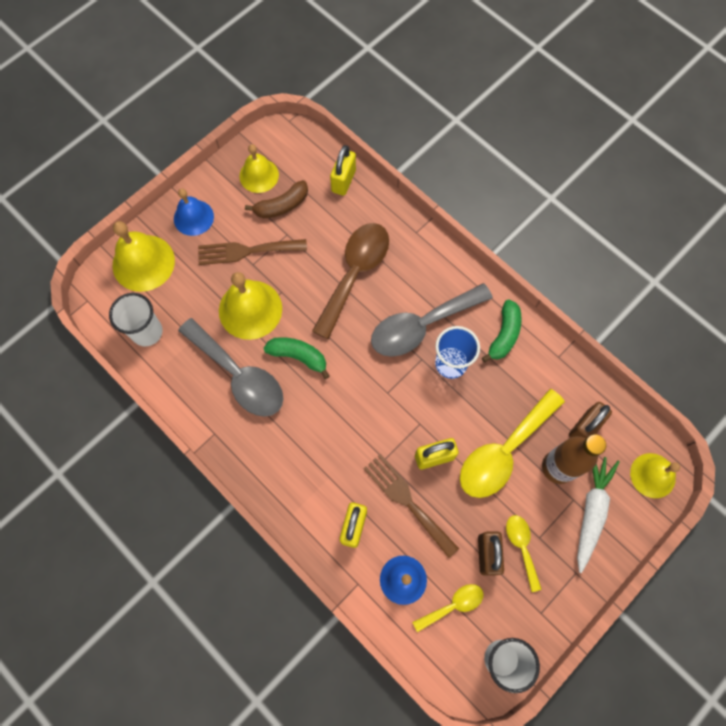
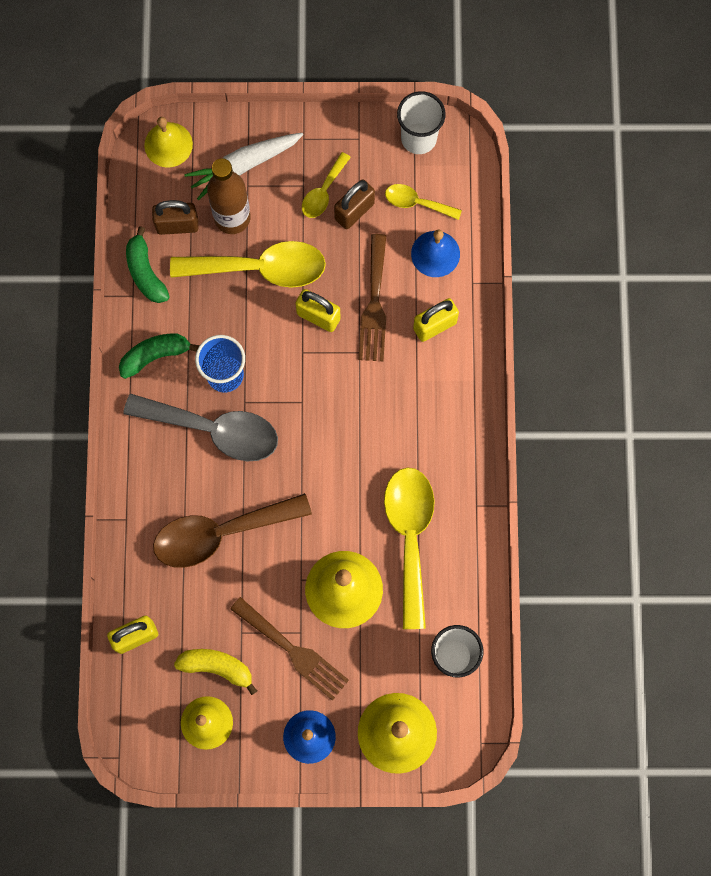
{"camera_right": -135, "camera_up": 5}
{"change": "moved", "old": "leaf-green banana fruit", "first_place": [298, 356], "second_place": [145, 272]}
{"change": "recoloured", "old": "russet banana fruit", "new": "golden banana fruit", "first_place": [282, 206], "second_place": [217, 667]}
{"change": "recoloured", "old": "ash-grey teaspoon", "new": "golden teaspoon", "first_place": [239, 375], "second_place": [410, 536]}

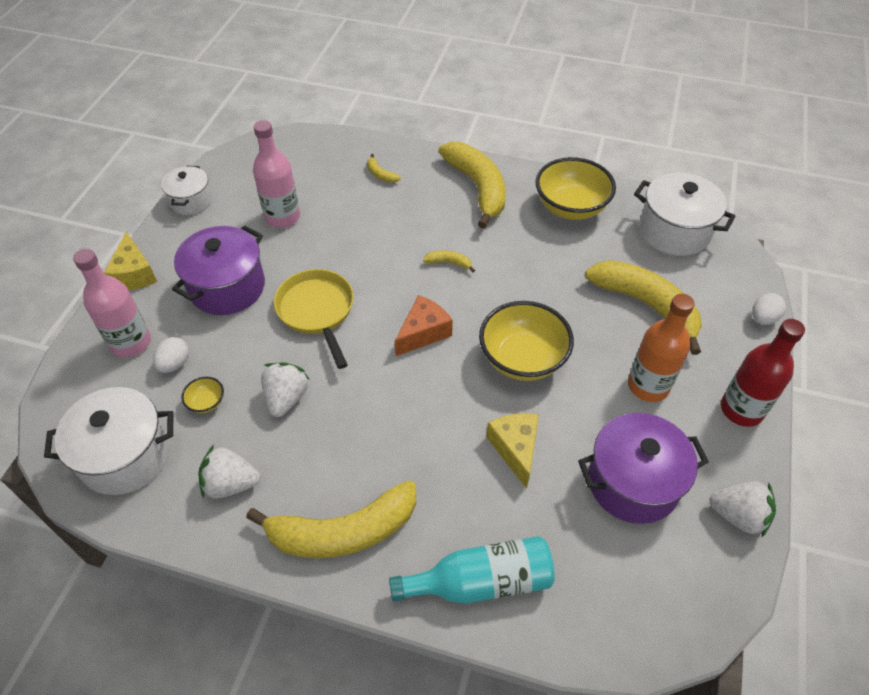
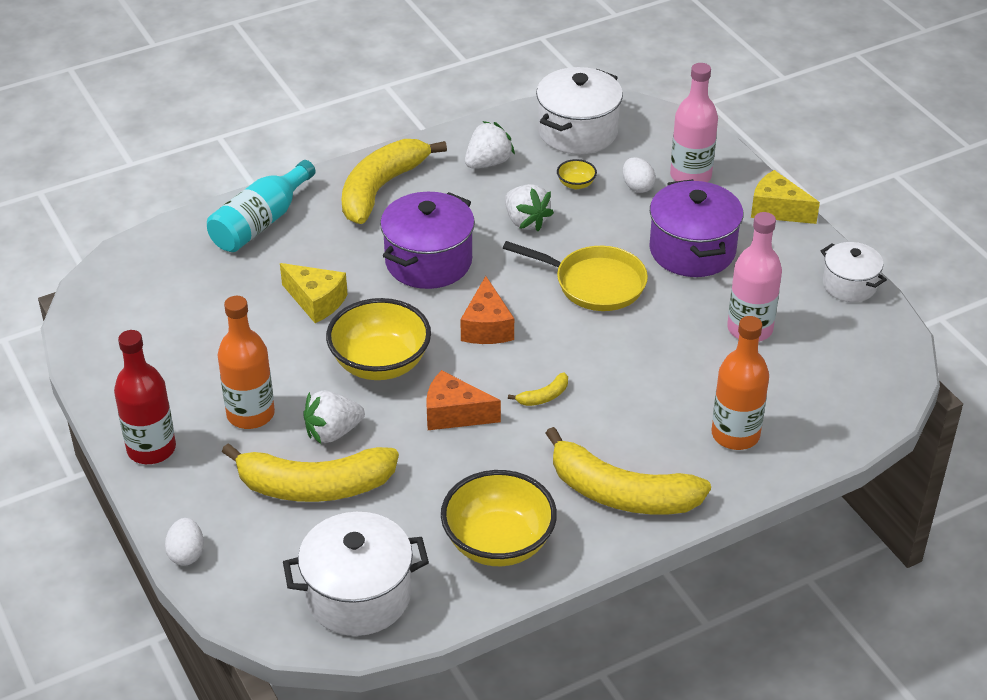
{"camera_right": 135, "camera_up": -10}
{"change": "moved", "old": "pure white toy strawberry", "first_place": [738, 515], "second_place": [333, 432]}
{"change": "moved", "old": "violet pot", "first_place": [633, 482], "second_place": [428, 262]}
{"change": "added", "new": "orange-coloured piece of cheese", "second_place": [454, 414]}
{"change": "replaced", "old": "golden banana fruit", "new": "orange-coloured bottle", "first_place": [381, 174], "second_place": [735, 435]}

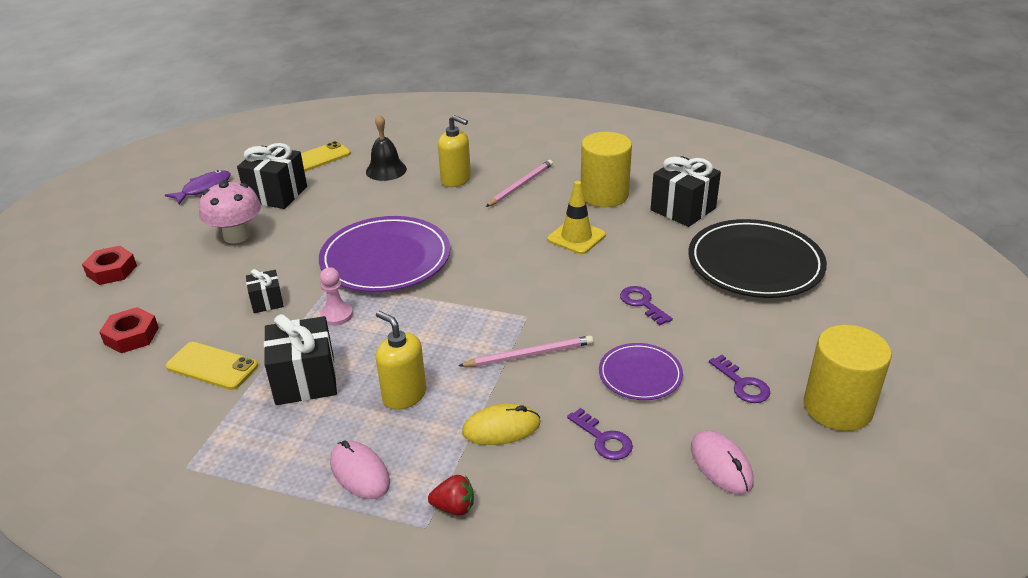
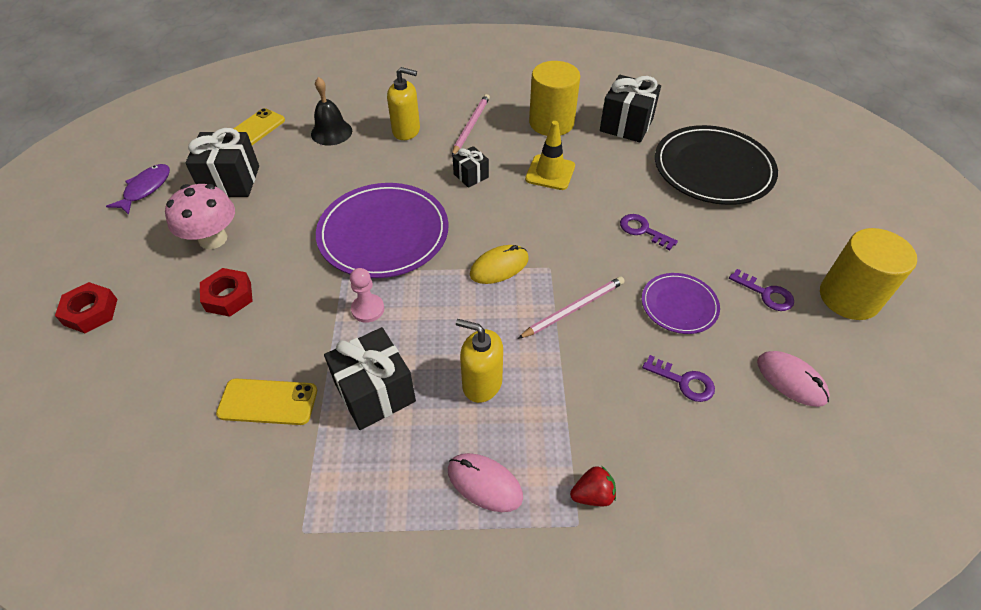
{"camera_right": -20, "camera_up": 15}
{"change": "moved", "old": "scarlet nut", "first_place": [131, 336], "second_place": [228, 296]}
{"change": "moved", "old": "jet-black gift", "first_place": [267, 301], "second_place": [471, 176]}
{"change": "moved", "old": "golden computer mouse", "first_place": [501, 428], "second_place": [499, 267]}

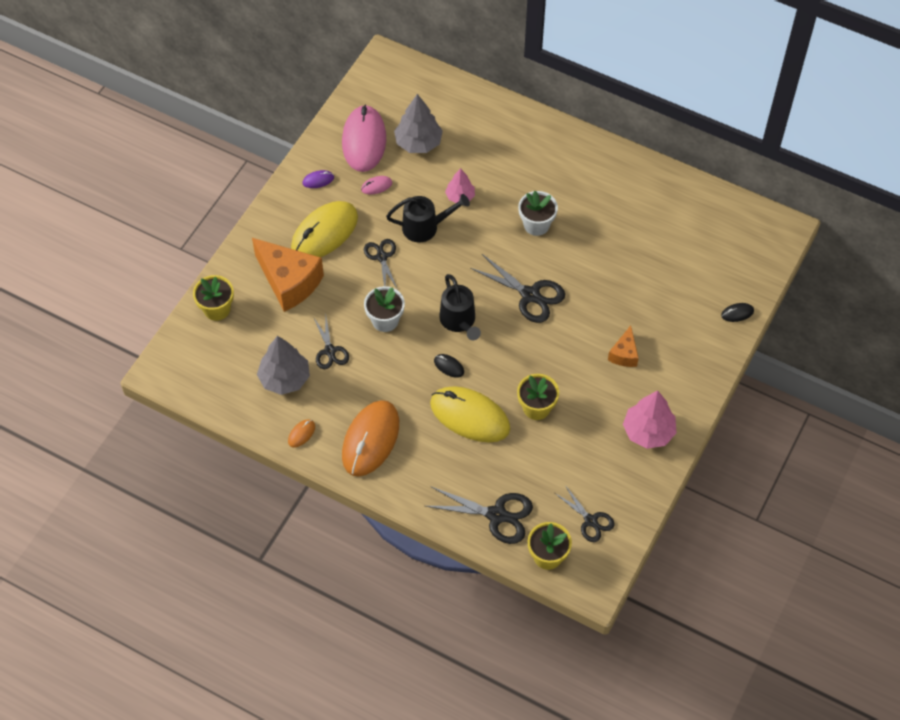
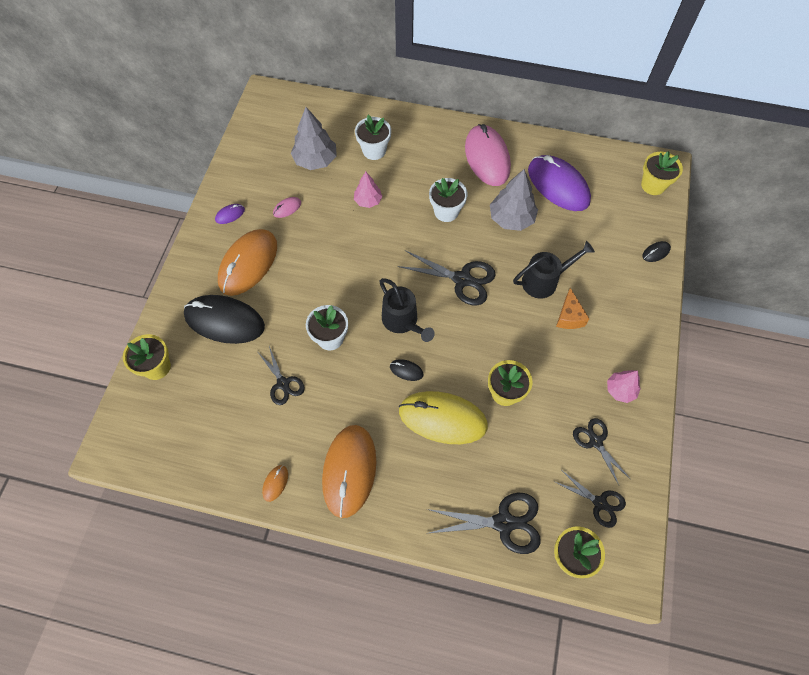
{"camera_right": -15, "camera_up": 5}
{"change": "replaced", "old": "orange-coloured piece of cheese", "new": "jet-black computer mouse", "first_place": [289, 282], "second_place": [224, 321]}
{"change": "recoloured", "old": "golden computer mouse", "new": "orange-coloured computer mouse", "first_place": [324, 233], "second_place": [248, 264]}
{"change": "added", "new": "pure white potted plant", "second_place": [374, 150]}
{"change": "moved", "old": "rose-pink computer mouse", "first_place": [364, 141], "second_place": [487, 158]}
{"change": "moved", "old": "ash-grey fir tree", "first_place": [284, 379], "second_place": [511, 219]}
{"change": "moved", "old": "jet-black watering can", "first_place": [426, 227], "second_place": [545, 280]}
{"change": "added", "new": "violet computer mouse", "second_place": [558, 185]}
{"change": "moved", "old": "jet-black pair of scissors", "first_place": [381, 257], "second_place": [595, 441]}
{"change": "resized", "old": "rose-pink fir tree", "first_place": [648, 432], "second_place": [620, 390], "factor": 0.61}
{"change": "added", "new": "golden potted plant", "second_place": [653, 185]}

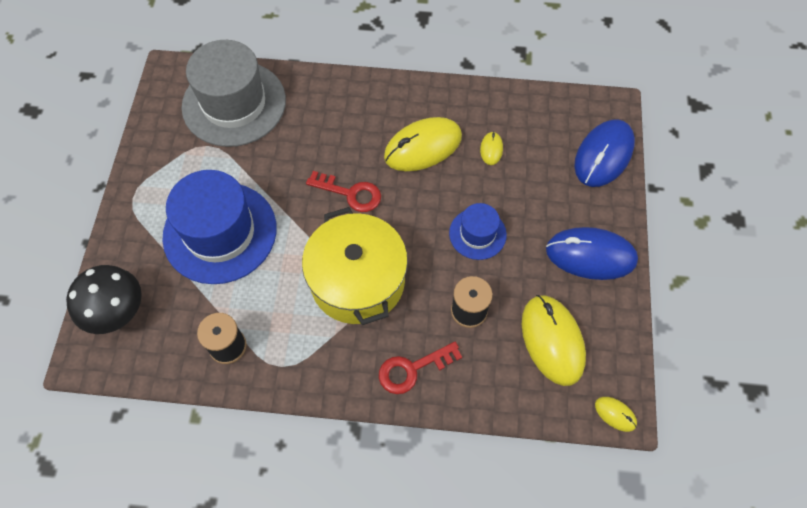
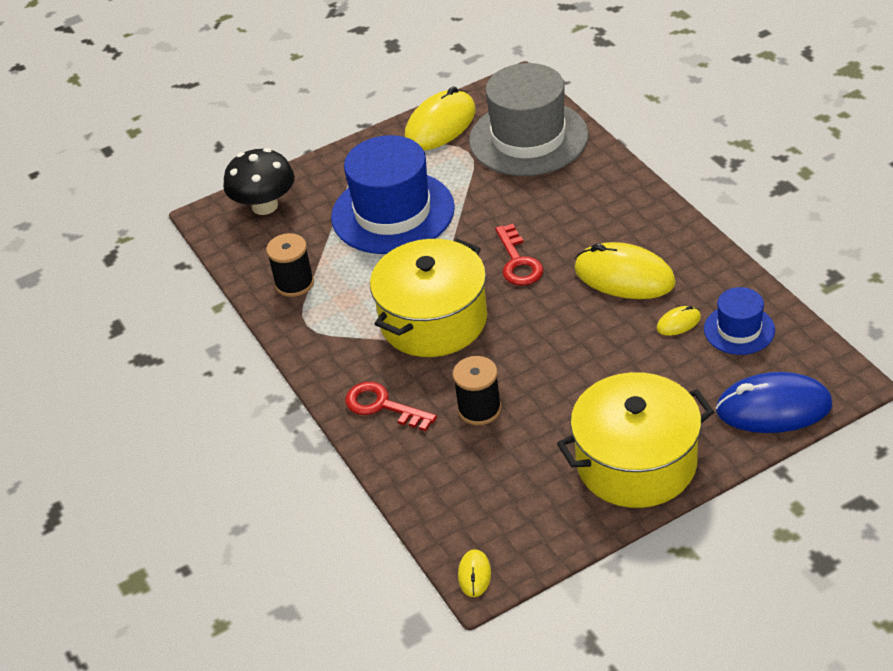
{"camera_right": 60, "camera_up": -20}
{"change": "moved", "old": "golden computer mouse", "first_place": [552, 340], "second_place": [440, 125]}
{"change": "replaced", "old": "blue computer mouse", "new": "golden pot", "first_place": [590, 255], "second_place": [636, 463]}
{"change": "moved", "old": "blue tall hat", "first_place": [477, 234], "second_place": [739, 329]}

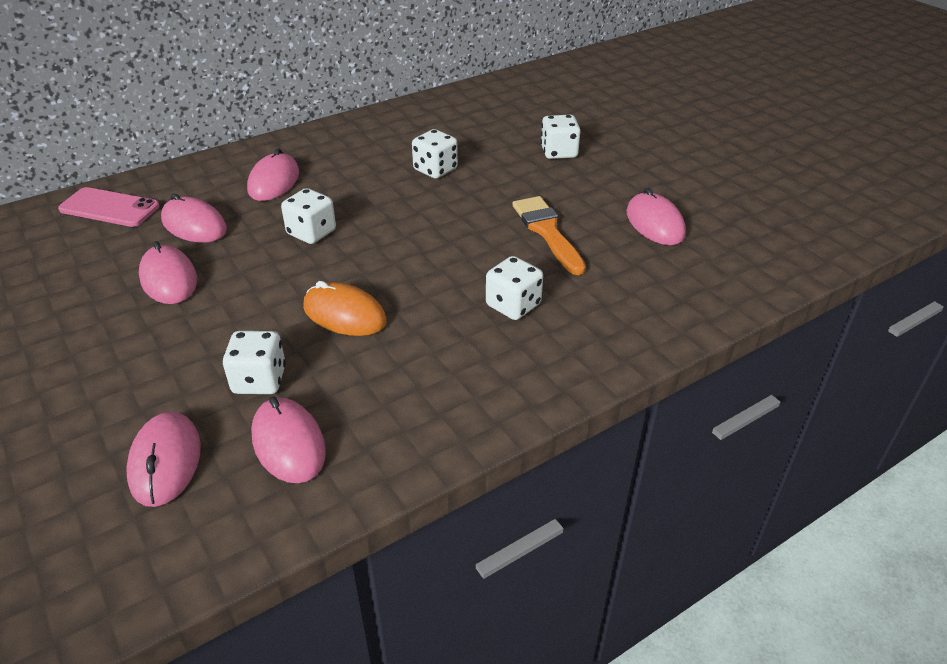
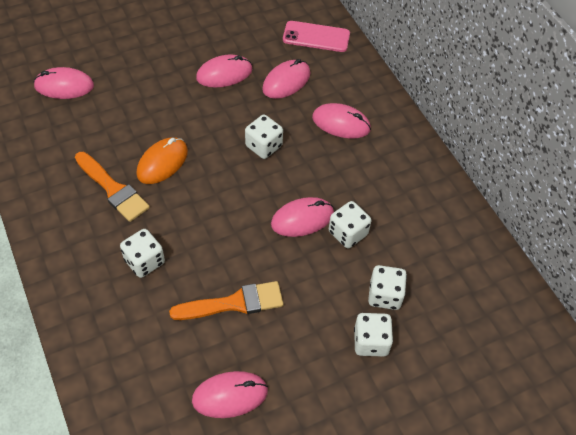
{"camera_right": 95, "camera_up": 15}
{"change": "added", "new": "orange-coloured paint brush", "second_place": [113, 189]}
{"change": "moved", "old": "rose-pink computer mouse", "first_place": [288, 443], "second_place": [302, 219]}
{"change": "turned", "old": "rose-pink phone", "first_place": [109, 208], "second_place": [316, 37], "degrees": 75}
{"change": "moved", "old": "pure white die", "first_place": [259, 380], "second_place": [384, 295]}

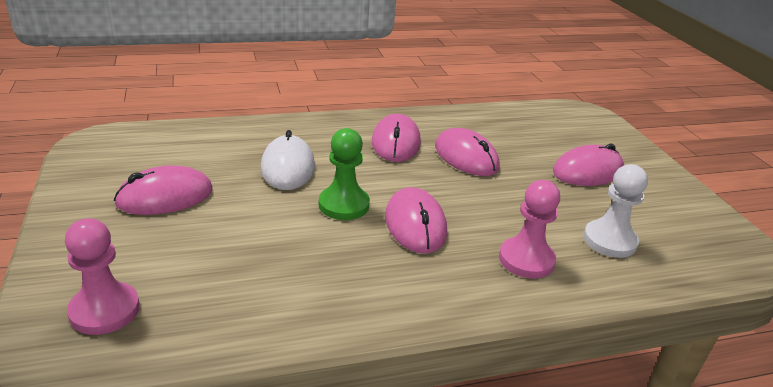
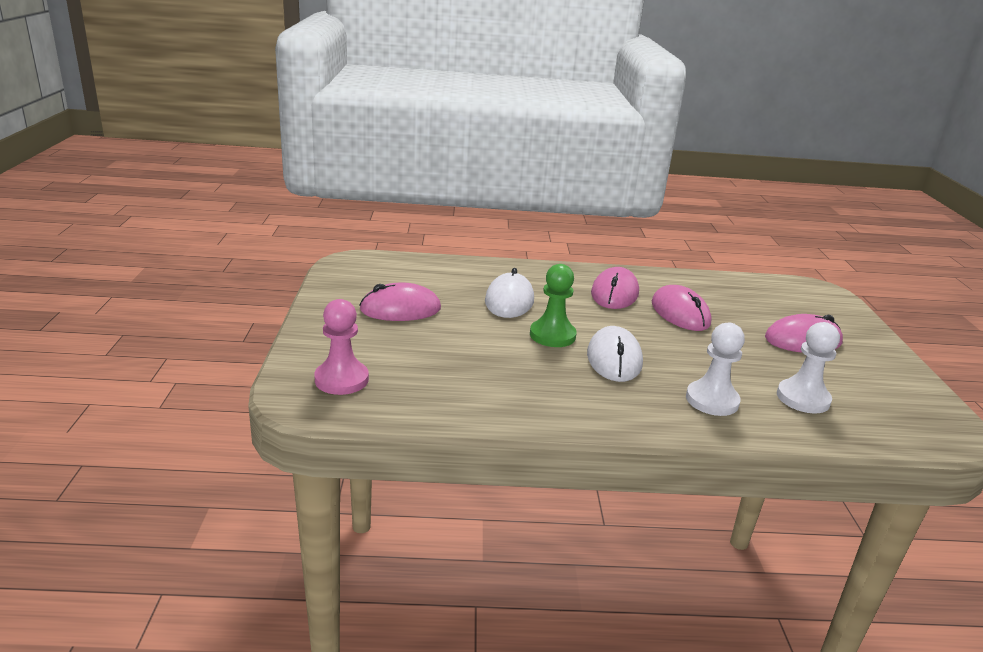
{"camera_right": 15, "camera_up": -5}
{"change": "recoloured", "old": "rose-pink computer mouse", "new": "pure white computer mouse", "first_place": [415, 225], "second_place": [614, 359]}
{"change": "recoloured", "old": "rose-pink chess pawn", "new": "pure white chess pawn", "first_place": [526, 260], "second_place": [712, 400]}

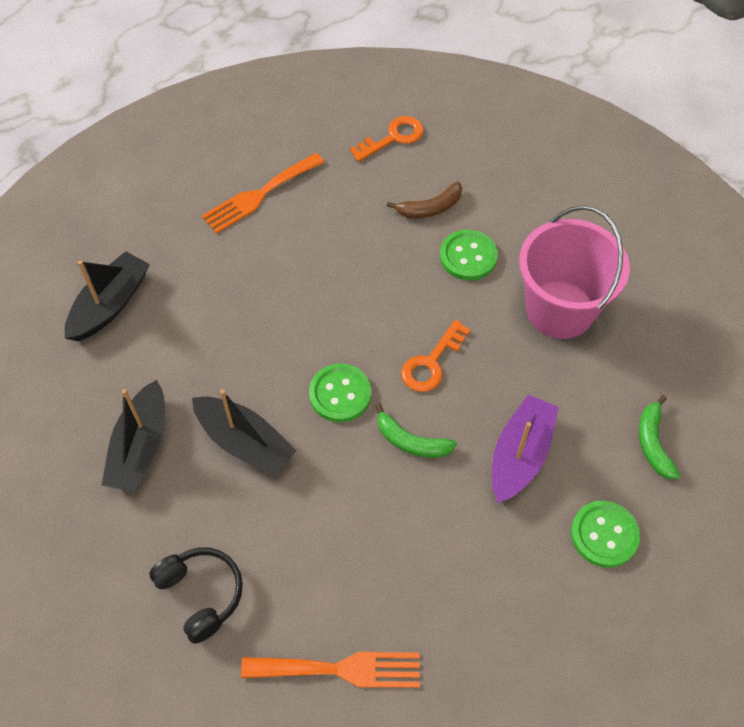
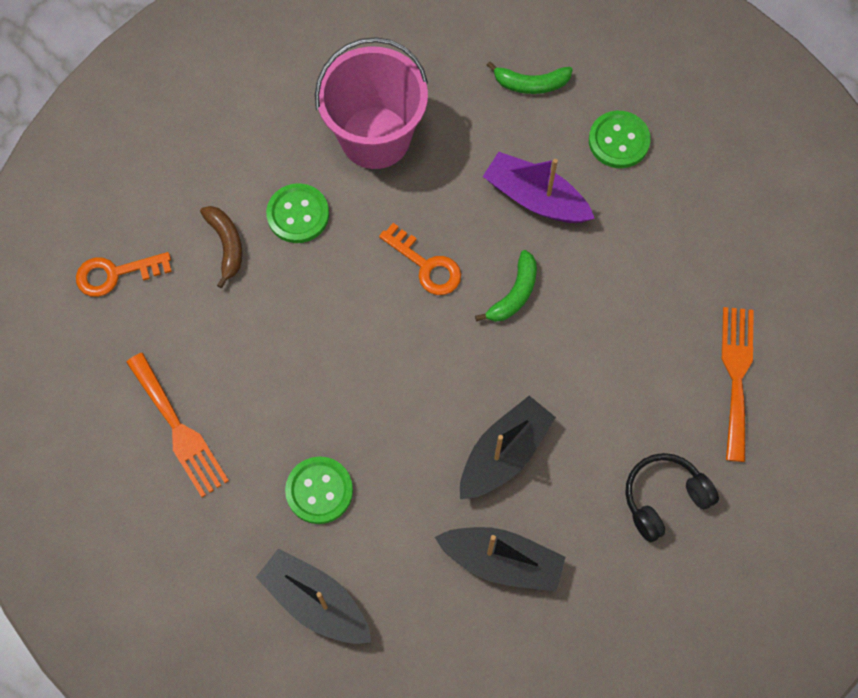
{"camera_right": -85, "camera_up": 10}
{"change": "turned", "old": "orange-coloured key", "first_place": [393, 138], "second_place": [115, 274], "degrees": -75}
{"change": "moved", "old": "leaf-green sewing button", "first_place": [340, 394], "second_place": [319, 491]}

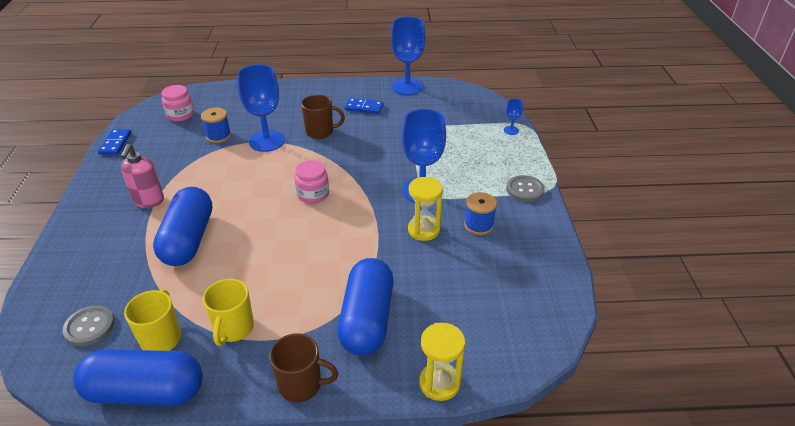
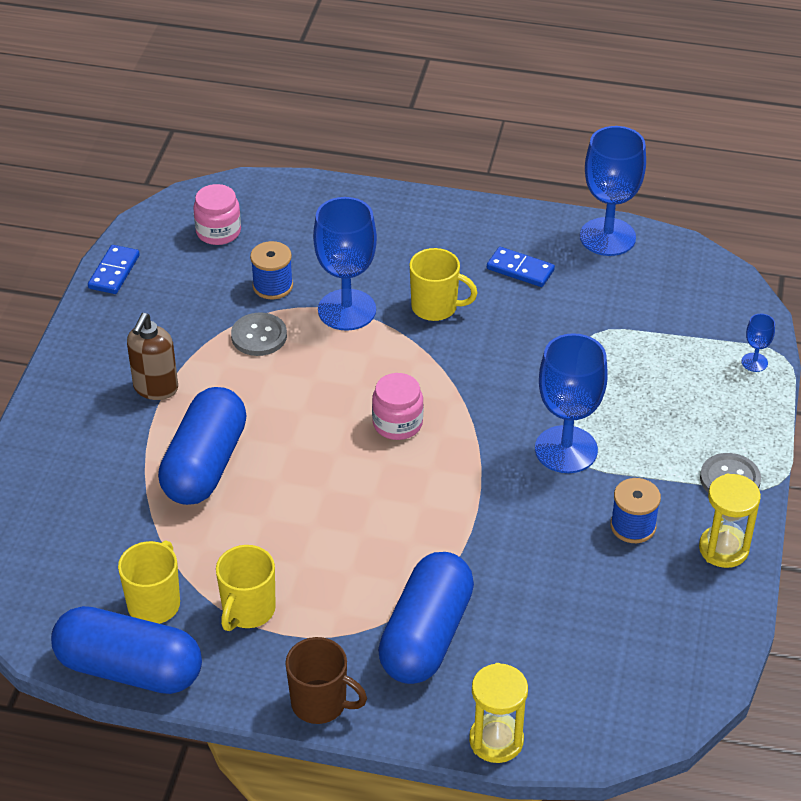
{"camera_right": 15, "camera_up": 5}
{"change": "recoloured", "old": "rose-pink soap pump", "new": "russet soap pump", "first_place": [149, 201], "second_place": [155, 388]}
{"change": "moved", "old": "ash-grey sewing button", "first_place": [89, 327], "second_place": [259, 336]}
{"change": "recoloured", "old": "russet tea mug", "new": "golden tea mug", "first_place": [320, 132], "second_place": [436, 307]}
{"change": "moved", "old": "golden sandglass", "first_place": [423, 230], "second_place": [723, 549]}

